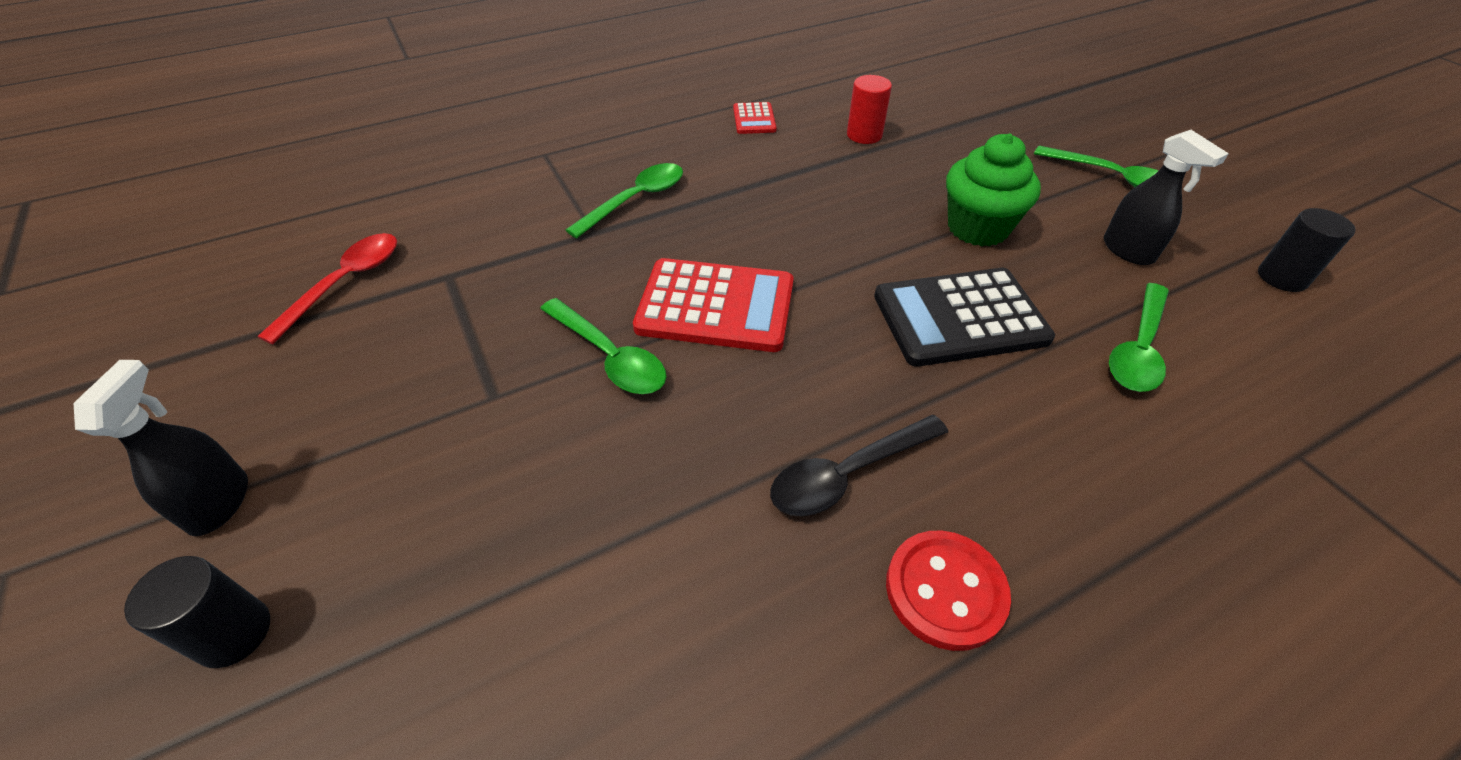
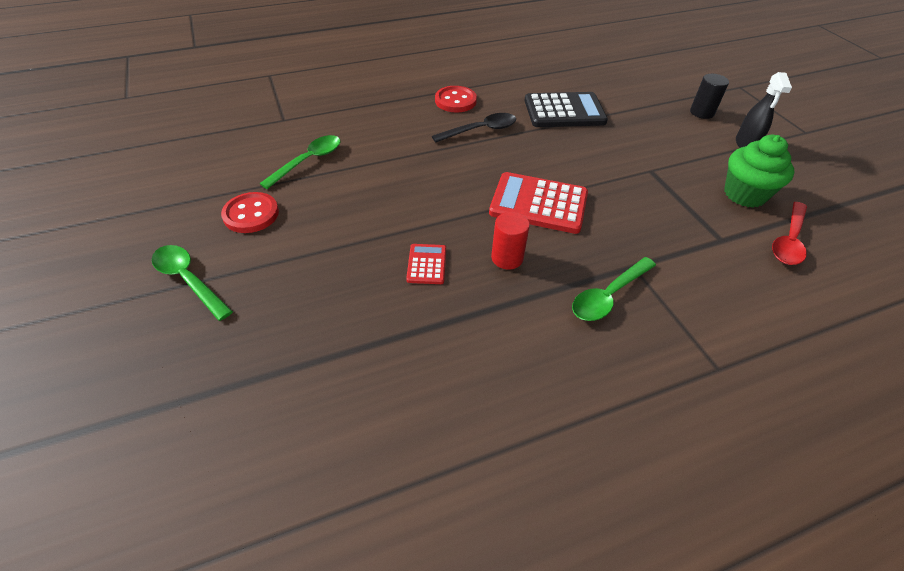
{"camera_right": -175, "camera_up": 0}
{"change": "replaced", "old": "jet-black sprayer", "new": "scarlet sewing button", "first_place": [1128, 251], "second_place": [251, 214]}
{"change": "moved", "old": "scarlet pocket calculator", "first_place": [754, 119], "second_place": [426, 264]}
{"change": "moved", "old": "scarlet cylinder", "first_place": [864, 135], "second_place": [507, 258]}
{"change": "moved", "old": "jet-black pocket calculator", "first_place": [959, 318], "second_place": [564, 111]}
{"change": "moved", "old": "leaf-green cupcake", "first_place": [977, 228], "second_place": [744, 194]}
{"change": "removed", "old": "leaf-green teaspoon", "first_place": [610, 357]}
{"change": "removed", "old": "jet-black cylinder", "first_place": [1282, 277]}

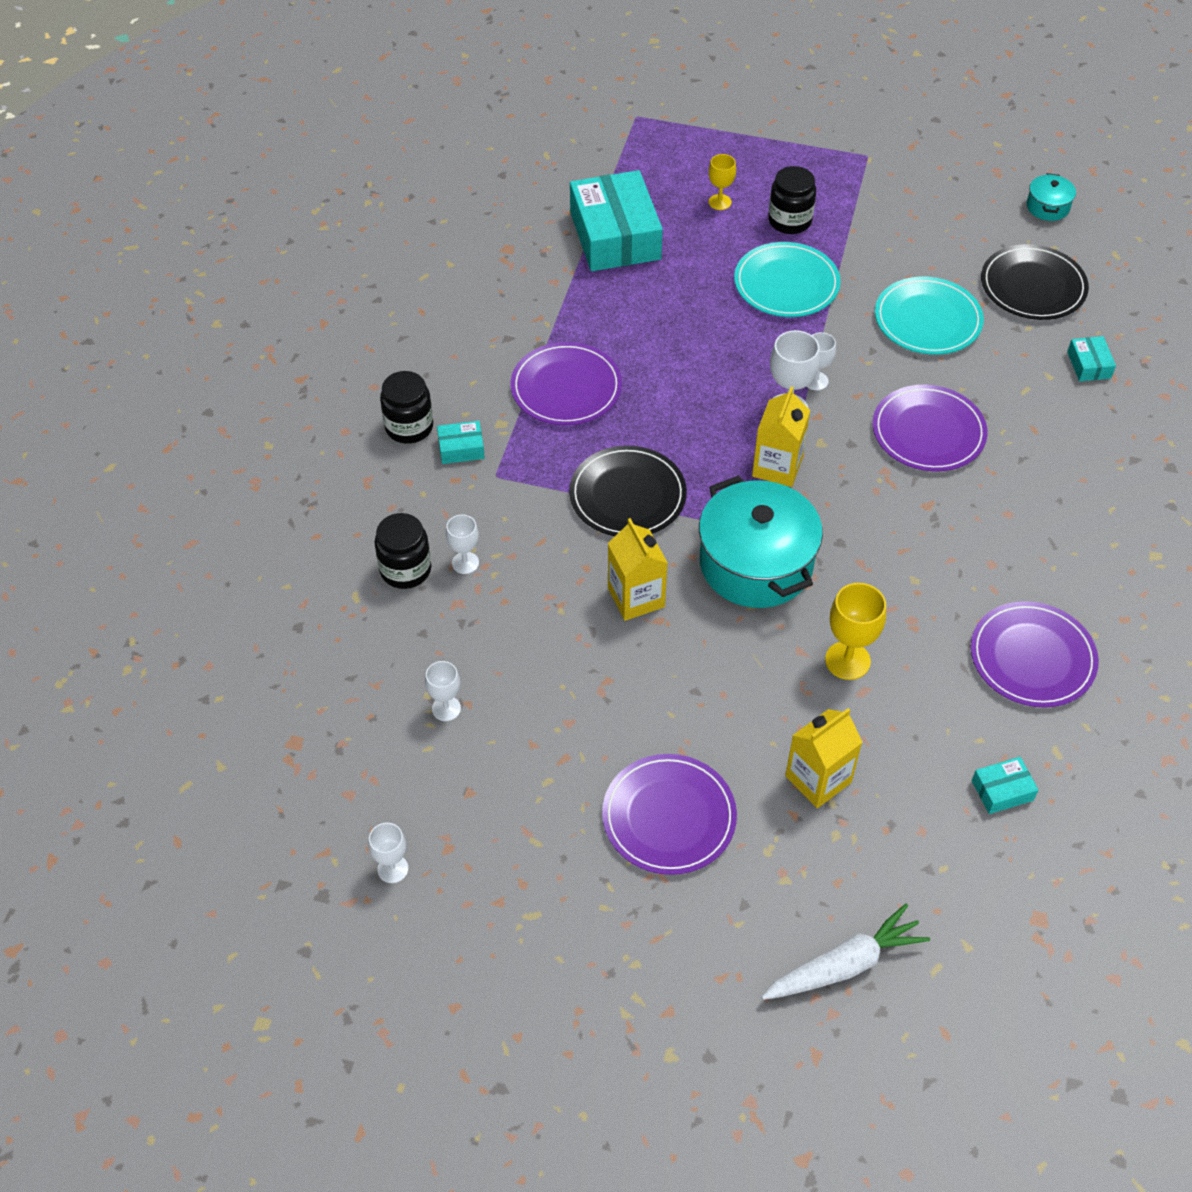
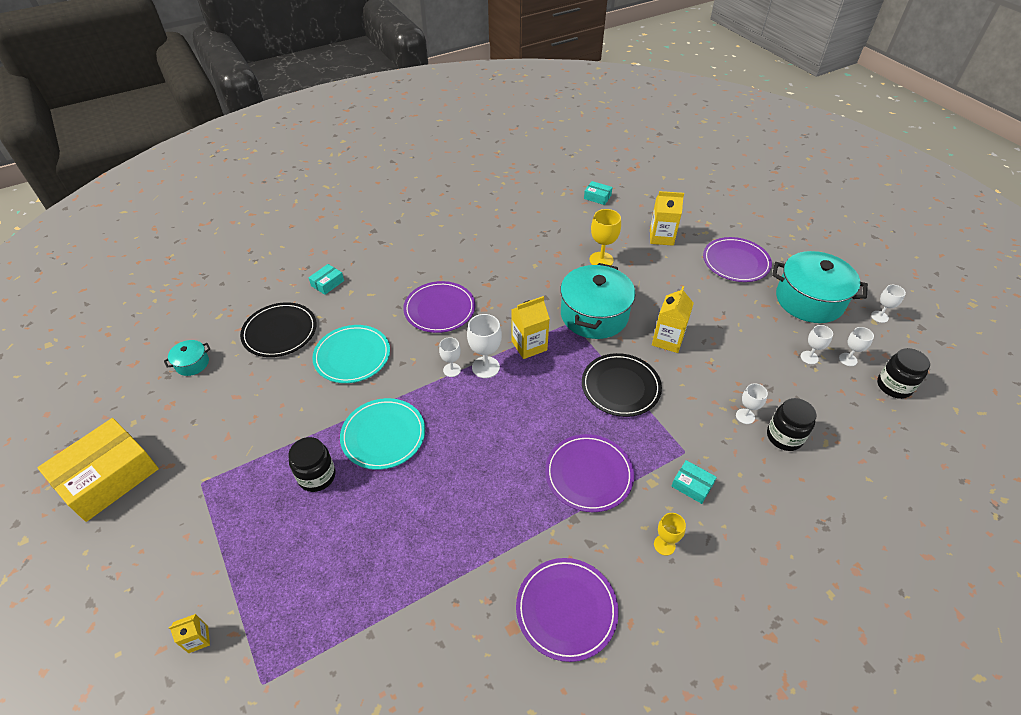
{"camera_right": -135, "camera_up": -5}
{"change": "added", "new": "golden parcel", "second_place": [108, 477]}
{"change": "added", "new": "golden juice carton", "second_place": [198, 639]}
{"change": "moved", "old": "violet dinner plate", "first_place": [1032, 657], "second_place": [566, 609]}
{"change": "moved", "old": "golden chalice", "first_place": [719, 202], "second_place": [664, 545]}
{"change": "added", "new": "turquoise pot", "second_place": [809, 300]}
{"change": "added", "new": "pure white chalice", "second_place": [848, 359]}
{"change": "moved", "old": "jet-black jam jar", "first_place": [409, 427], "second_place": [894, 386]}
{"change": "removed", "old": "turquoise parcel", "first_place": [615, 235]}
{"change": "removed", "old": "pure white root vegetable", "first_place": [844, 965]}

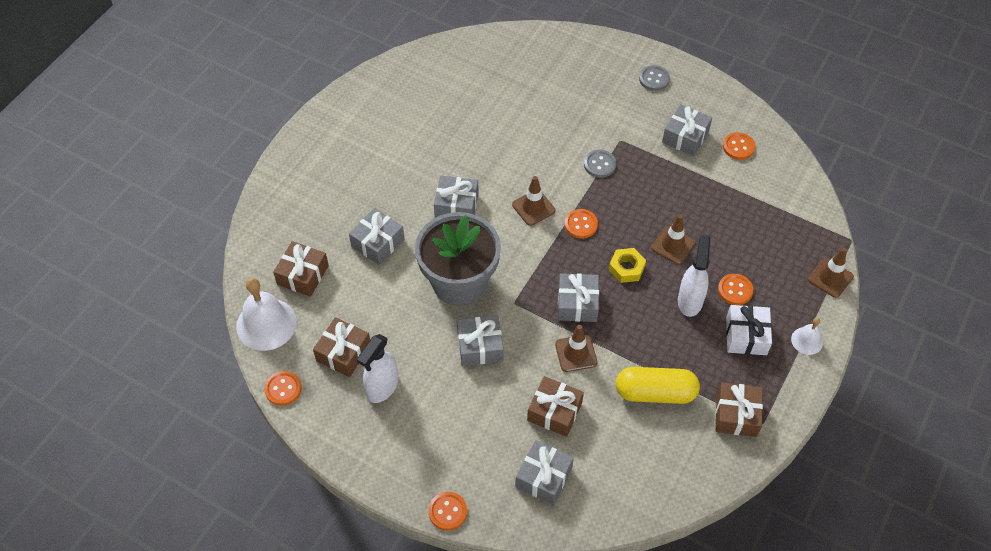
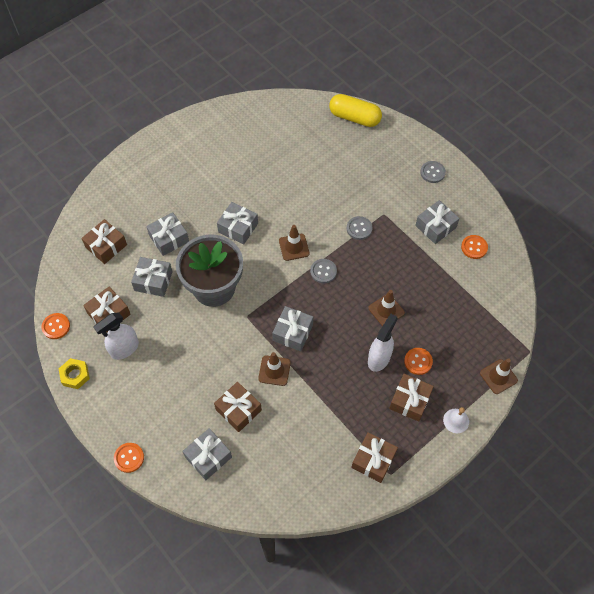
{"camera_right": 20, "camera_up": 5}
{"change": "moved", "old": "golden nut", "first_place": [626, 268], "second_place": [75, 375]}
{"change": "moved", "old": "ash-grey gift", "first_place": [480, 346], "second_place": [153, 281]}
{"change": "recoloured", "old": "orange-coloured sewing button", "new": "ash-grey sewing button", "first_place": [581, 224], "second_place": [323, 271]}
{"change": "moved", "old": "golden pill", "first_place": [655, 392], "second_place": [354, 117]}
{"change": "recoloured", "old": "pure white gift", "new": "russet gift", "first_place": [746, 336], "second_place": [410, 400]}
{"change": "removed", "old": "pure white school bell", "first_place": [266, 324]}

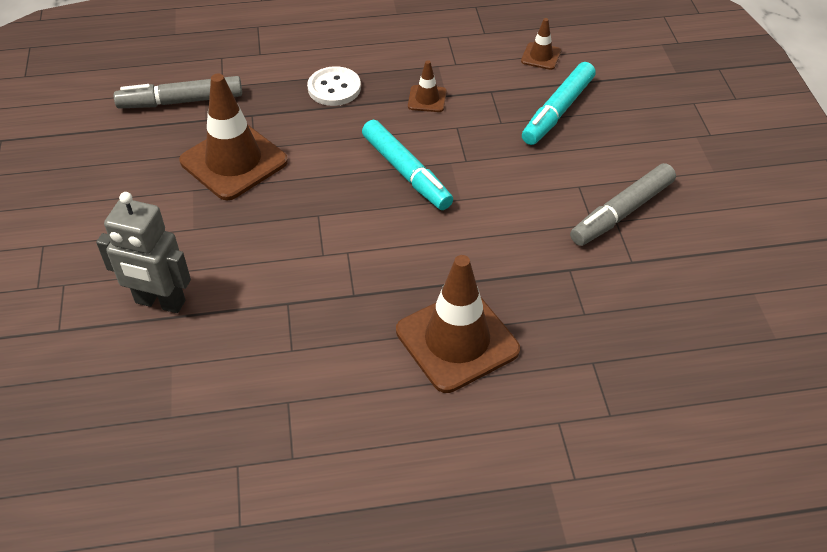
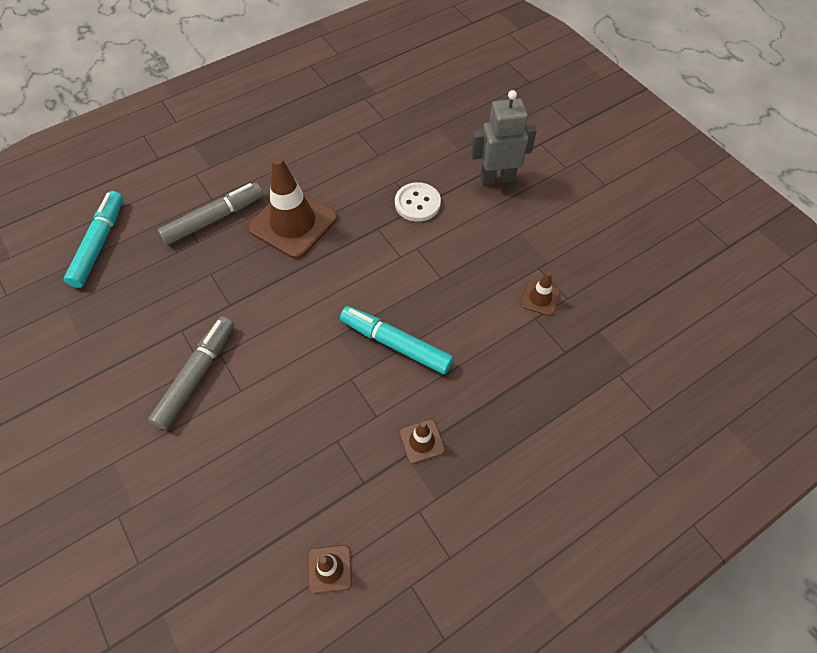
{"camera_right": 155, "camera_up": 10}
{"change": "moved", "old": "turquoise felt pen", "first_place": [557, 111], "second_place": [99, 243]}
{"change": "moved", "old": "ash-grey felt pen", "first_place": [181, 101], "second_place": [214, 219]}
{"change": "moved", "old": "pure white sewing button", "first_place": [334, 88], "second_place": [417, 203]}
{"change": "resized", "old": "russet safety cone", "first_place": [234, 161], "second_place": [540, 298], "factor": 0.46}

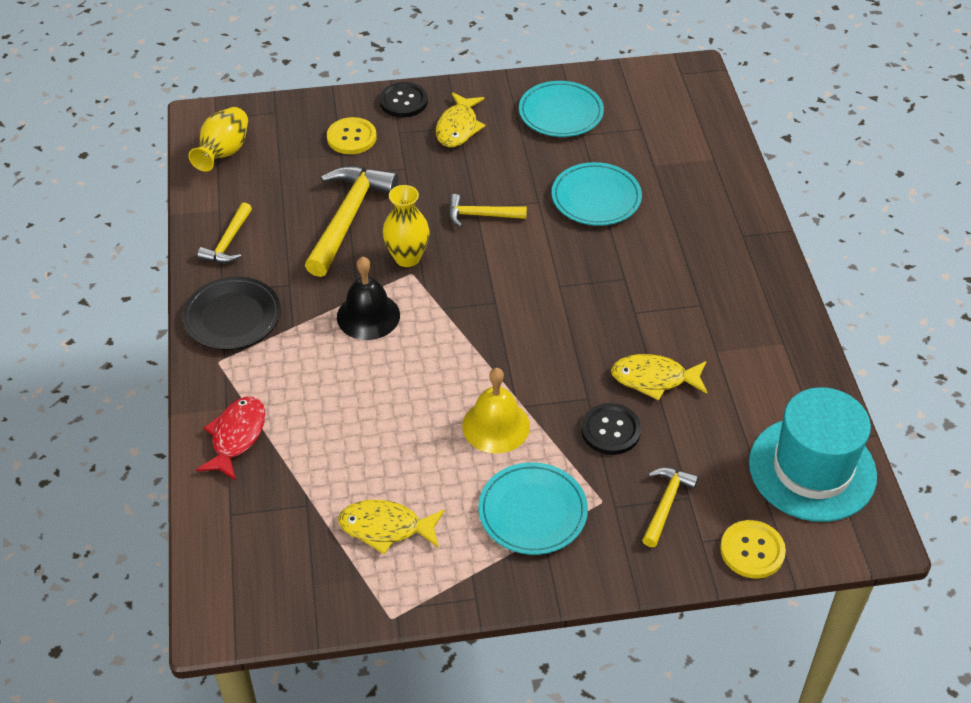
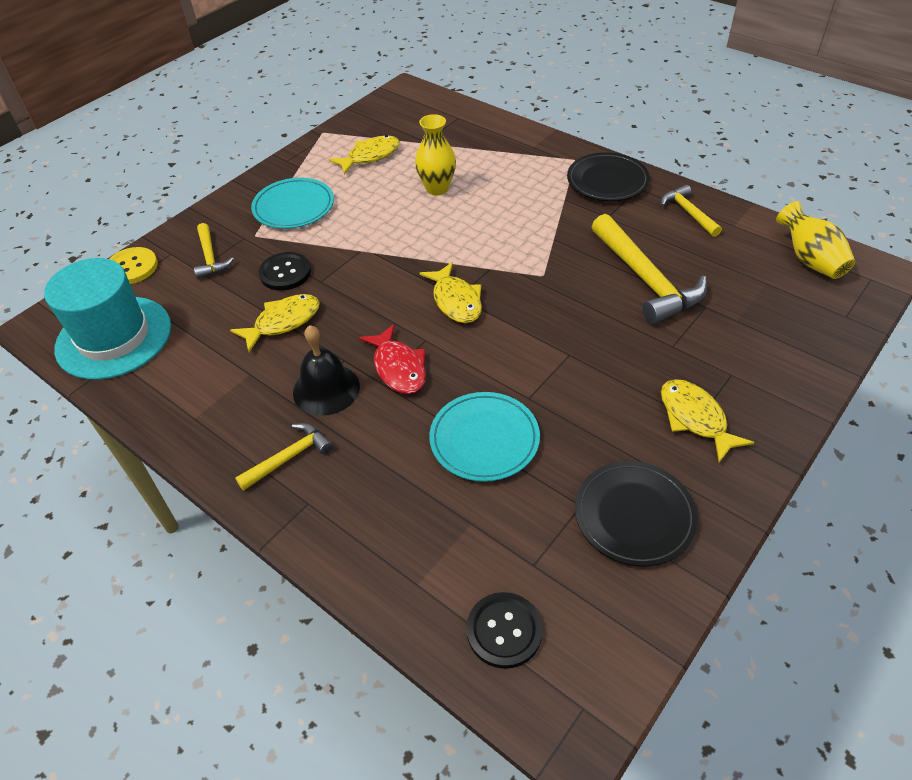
{"camera_right": 140, "camera_up": 0}
{"change": "moved", "old": "golden hammer", "first_place": [480, 215], "second_place": [289, 457]}
{"change": "moved", "old": "jet-black school bell", "first_place": [368, 316], "second_place": [326, 389]}
{"change": "moved", "old": "scarlet toy fish", "first_place": [236, 436], "second_place": [398, 367]}
{"change": "moved", "old": "golden tall vase", "first_place": [407, 258], "second_place": [437, 188]}
{"change": "added", "new": "golden toy fish", "second_place": [456, 301]}
{"change": "moved", "old": "jet-black sewing button", "first_place": [403, 101], "second_place": [504, 631]}
{"change": "recoloured", "old": "turquoise dinner plate", "new": "jet-black dinner plate", "first_place": [560, 113], "second_place": [634, 515]}
{"change": "removed", "old": "golden sewing button", "first_place": [351, 137]}
{"change": "removed", "old": "golden school bell", "first_place": [496, 426]}

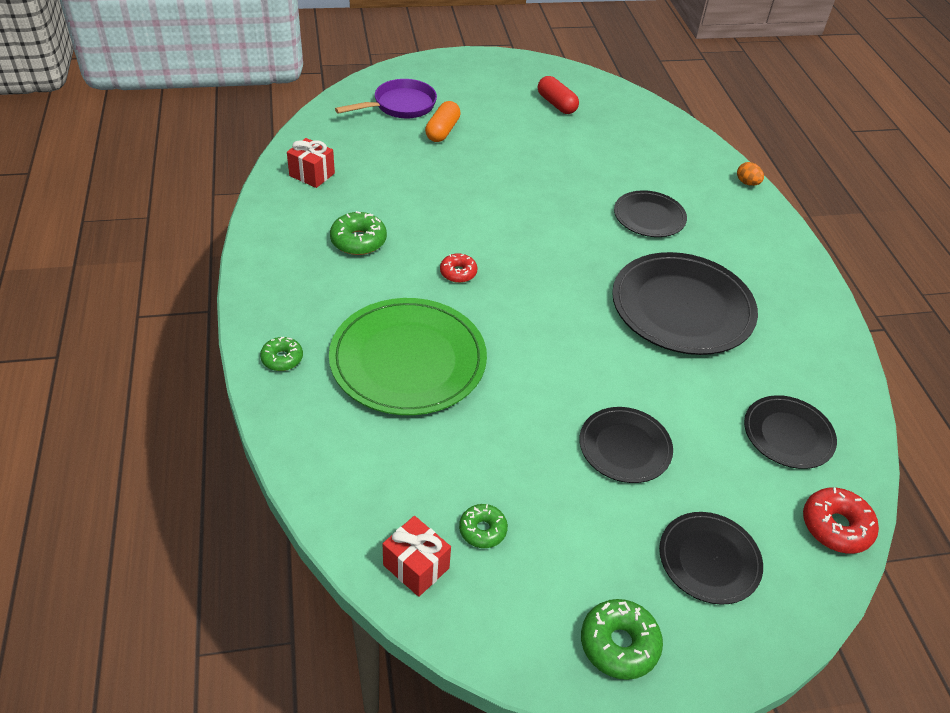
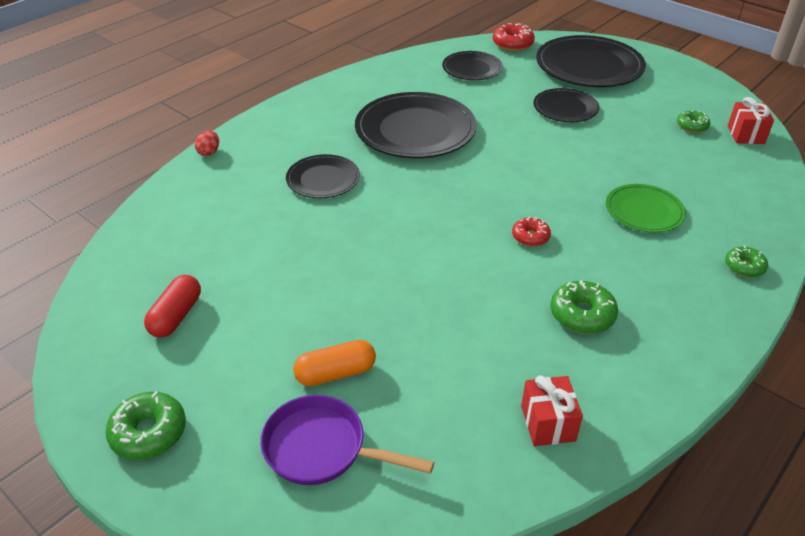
{"camera_right": -125, "camera_up": -5}
{"change": "moved", "old": "leaf-green donut", "first_place": [619, 644], "second_place": [149, 433]}
{"change": "recoloured", "old": "orange-coloured toy egg", "new": "scarlet toy egg", "first_place": [747, 183], "second_place": [209, 152]}
{"change": "resized", "old": "jet-black dinner plate", "first_place": [709, 559], "second_place": [589, 66], "factor": 1.79}
{"change": "resized", "old": "leaf-green dinner plate", "first_place": [408, 360], "second_place": [644, 211], "factor": 0.56}

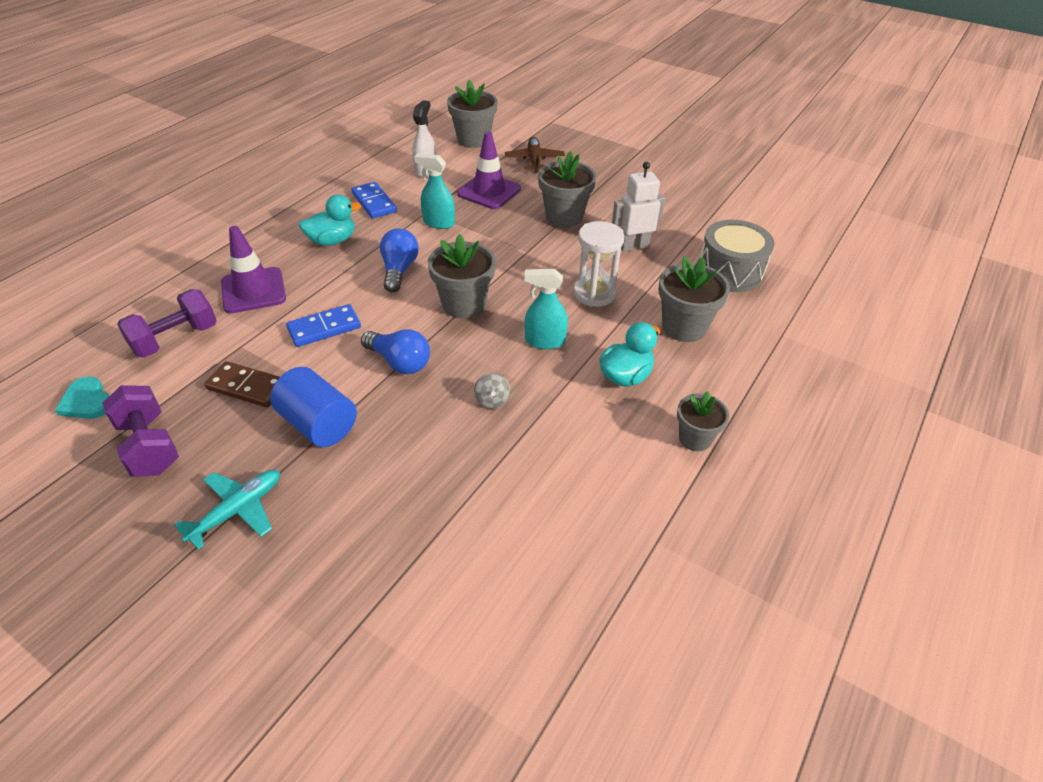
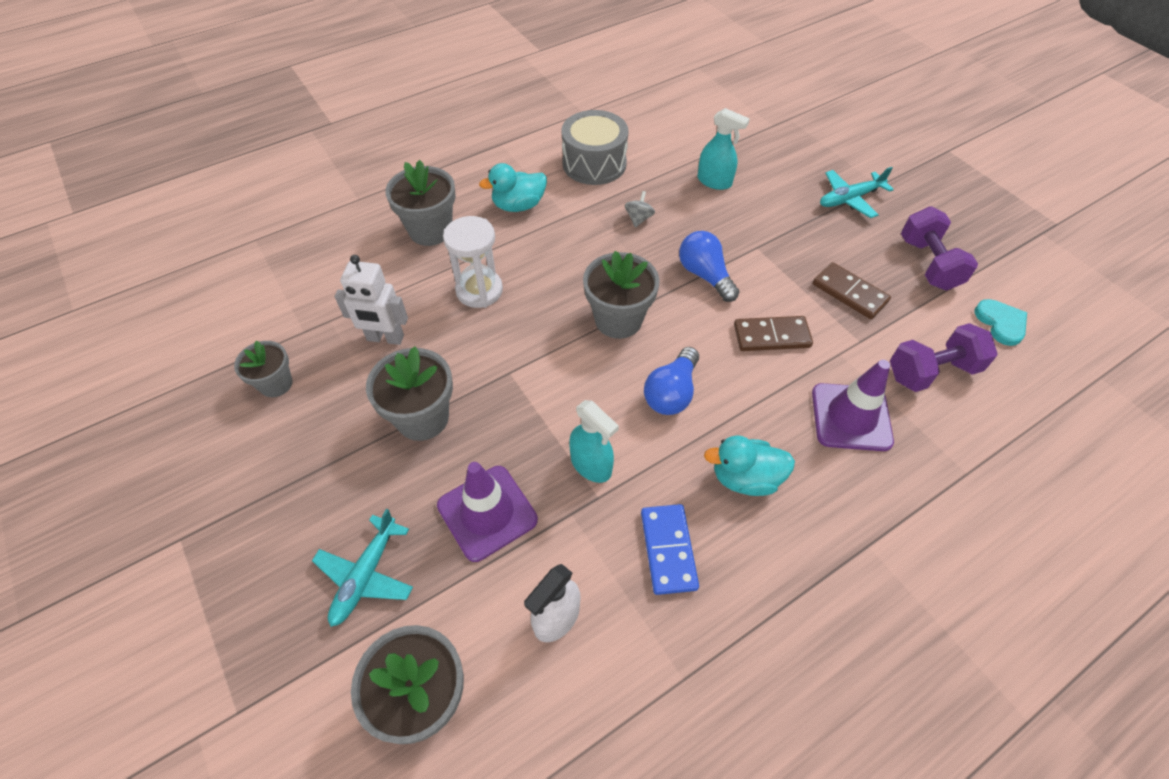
{"camera_right": -155, "camera_up": 10}
{"change": "moved", "old": "ash-grey potted plant", "first_place": [695, 438], "second_place": [276, 384]}
{"change": "recoloured", "old": "russet toy plane", "new": "turquoise toy plane", "first_place": [534, 160], "second_place": [366, 576]}
{"change": "moved", "old": "ash-grey drum", "first_place": [730, 271], "second_place": [594, 163]}
{"change": "moved", "old": "turquoise sprayer", "first_place": [544, 341], "second_place": [714, 181]}
{"change": "recoloured", "old": "blue domino", "new": "russet domino", "first_place": [324, 328], "second_place": [771, 336]}
{"change": "removed", "old": "blue cylinder", "first_place": [318, 424]}

